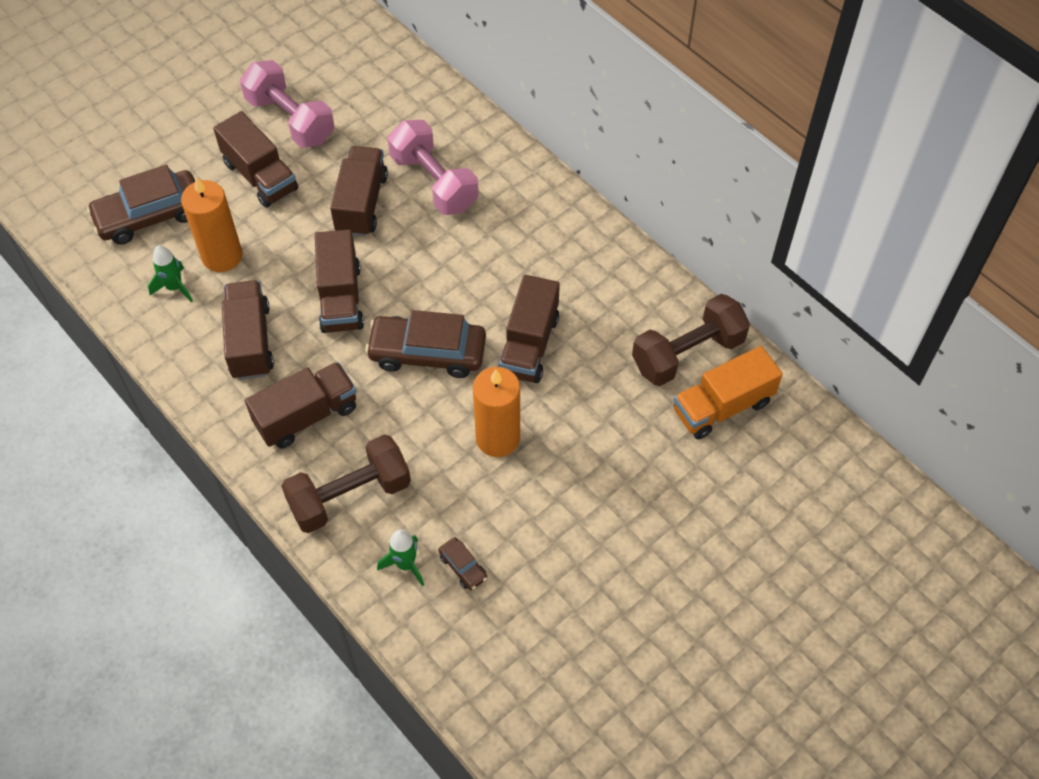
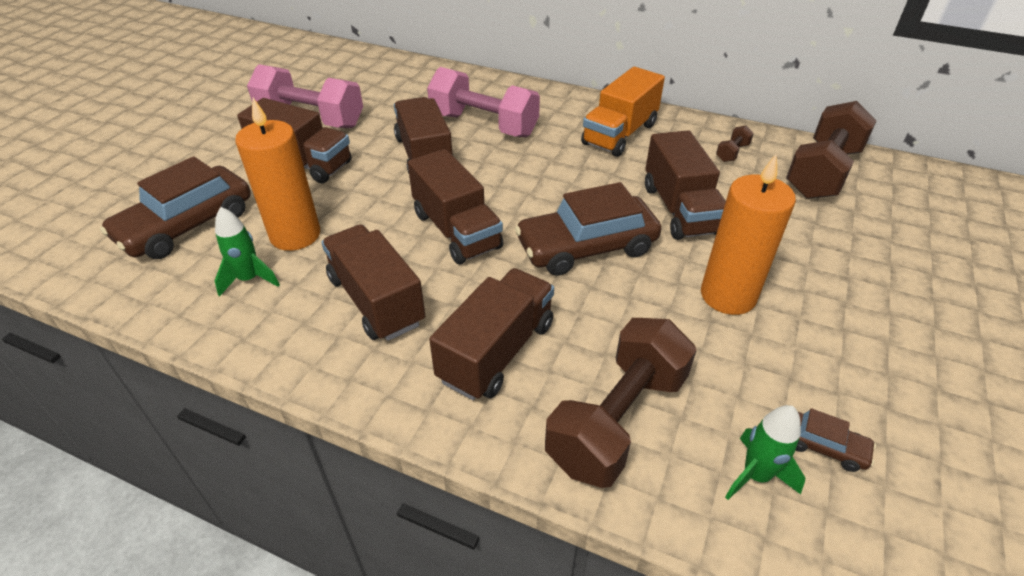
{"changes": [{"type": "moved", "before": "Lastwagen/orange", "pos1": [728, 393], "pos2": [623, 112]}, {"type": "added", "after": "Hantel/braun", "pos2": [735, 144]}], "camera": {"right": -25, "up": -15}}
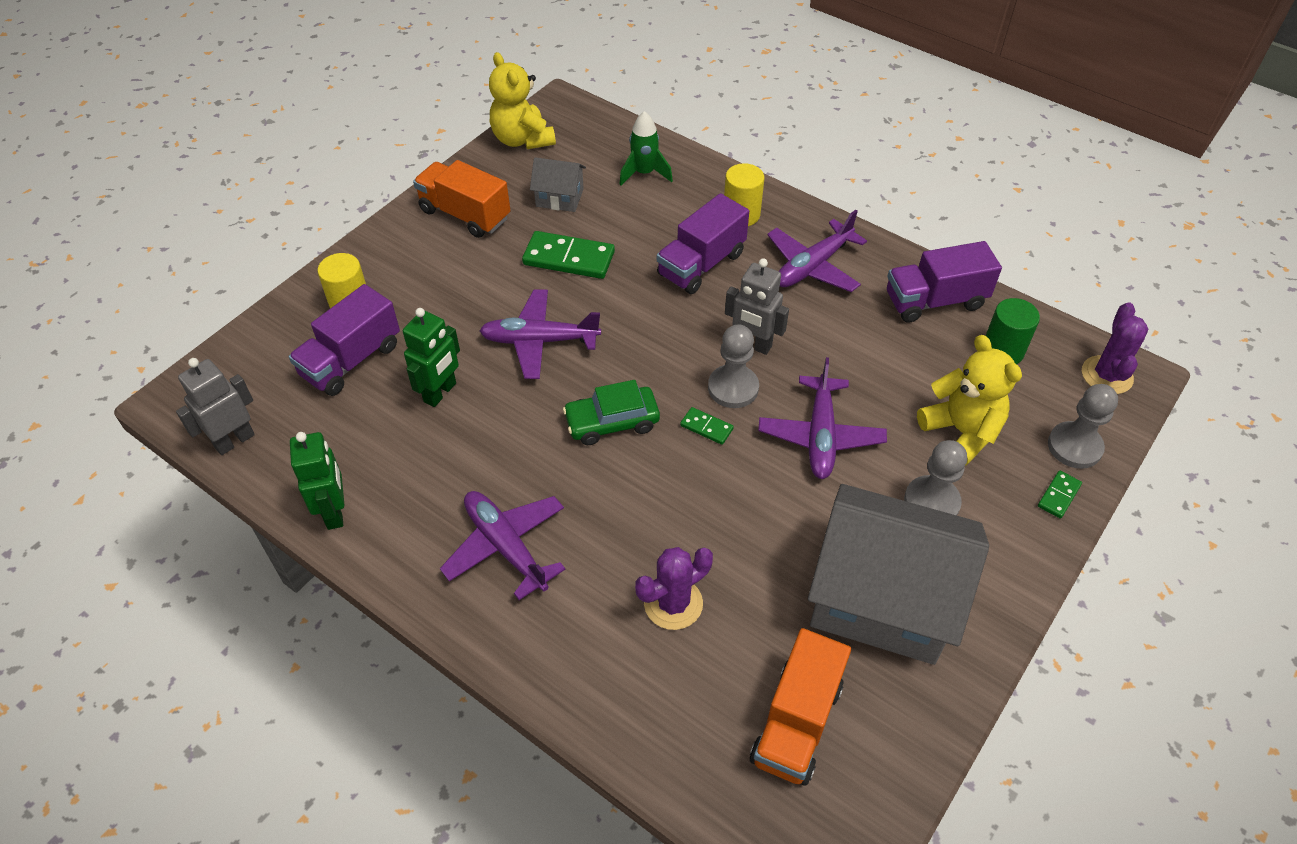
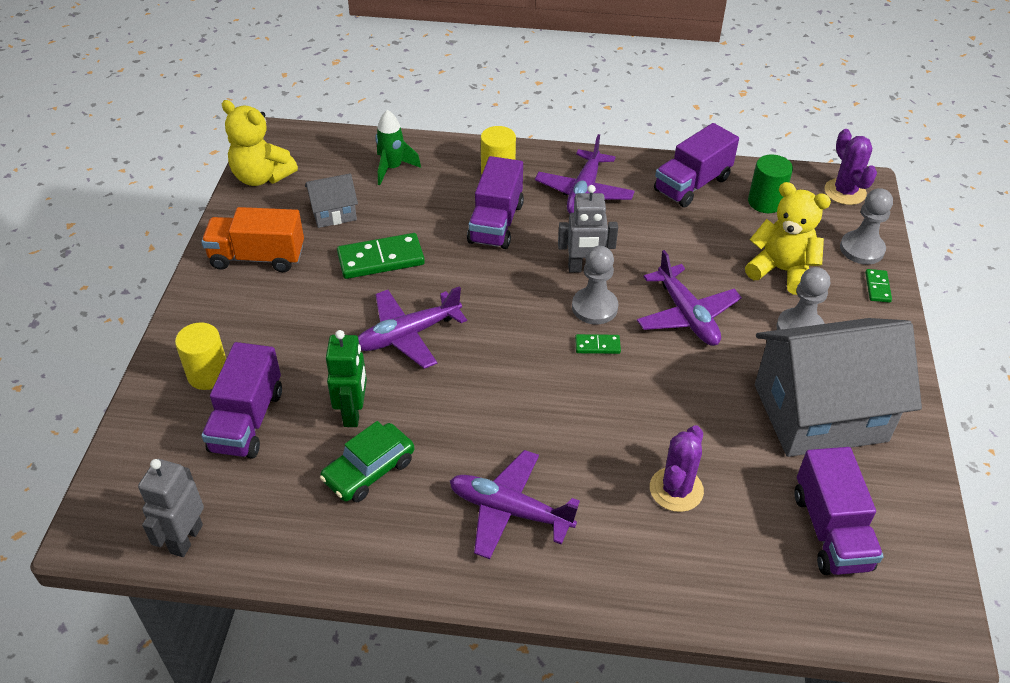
{"changes": [{"type": "moved", "before": "Auto/grün", "pos1": [611, 412], "pos2": [367, 461]}, {"type": "removed", "before": "Roboter/grün", "pos1": [317, 481]}, {"type": "recoloured", "before": "Lastwagen/orange", "after": "Lastwagen/lila", "pos1": [800, 707], "pos2": [838, 511]}], "camera": {"right": -30, "up": -5}}
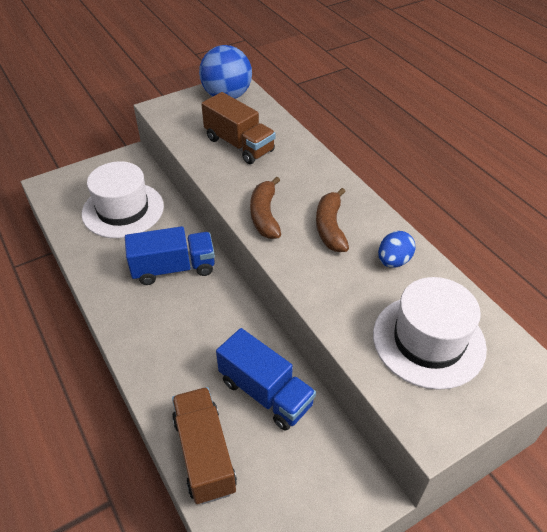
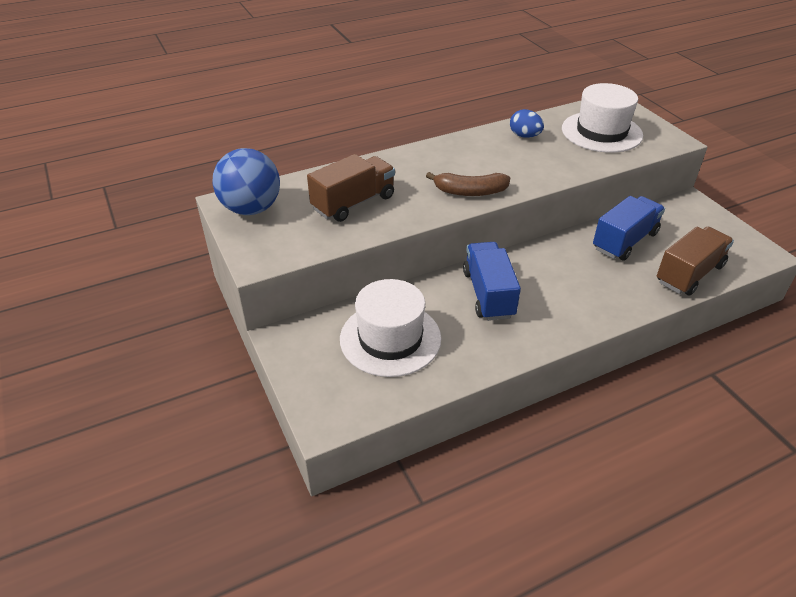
{"changes": [{"type": "removed", "before": "Banane/braun", "pos1": [332, 220]}, {"type": "turned", "before": "Lastwagen/braun", "pos1": [204, 445], "pos2": [695, 261], "turn": 150}], "camera": {"right": -85, "up": -5}}
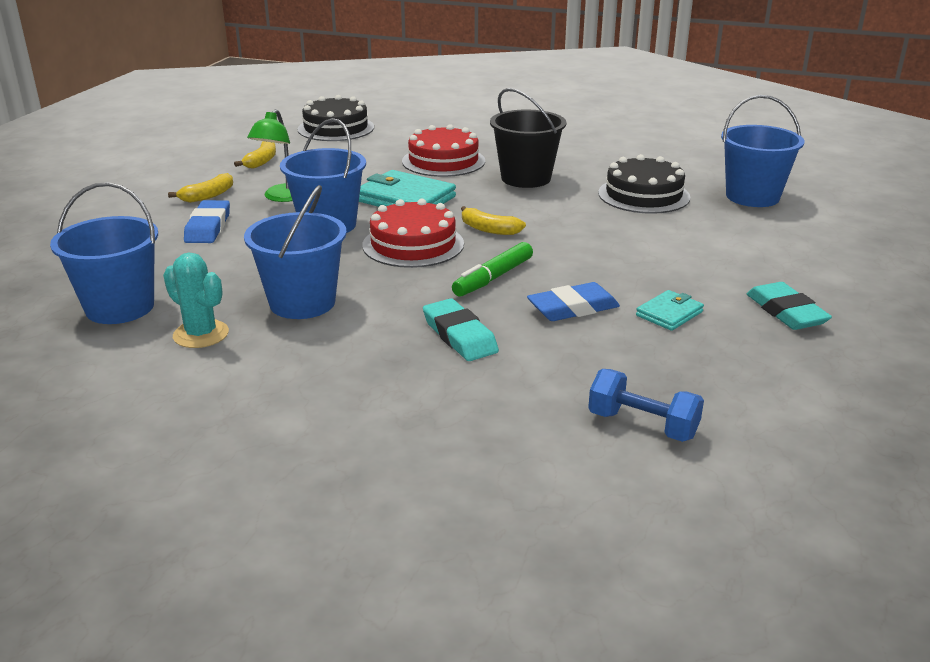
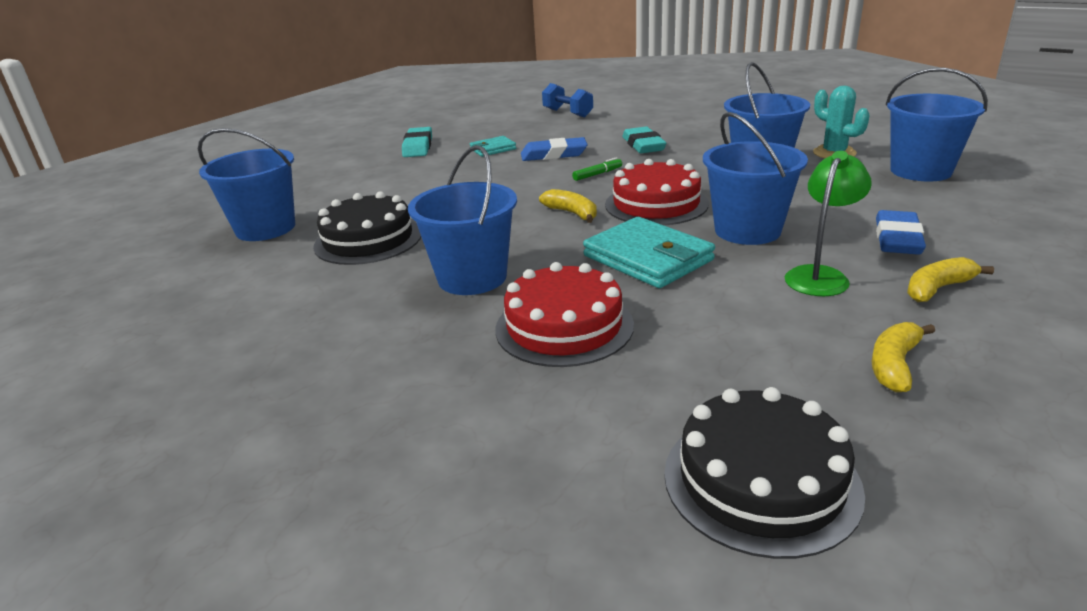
{"changes": [{"type": "recoloured", "before": "Eimer/schwarz", "after": "Eimer/blau", "pos1": [528, 138], "pos2": [462, 220]}, {"type": "resized", "before": "Filzstift/grün", "pos1": [492, 269], "pos2": [597, 169], "scale": 0.6}], "camera": {"right": -160, "up": 0}}
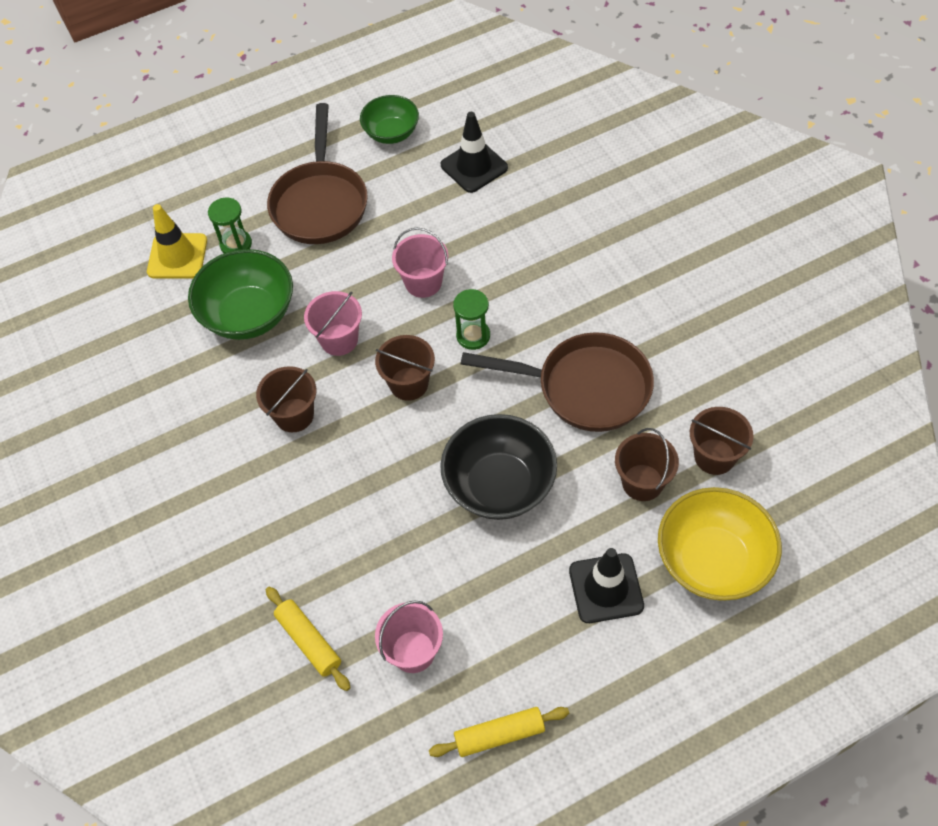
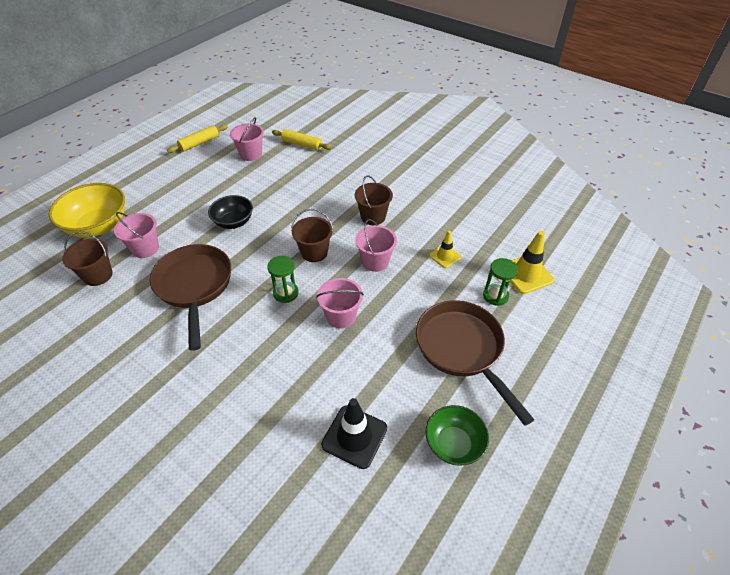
{"changes": [{"type": "replaced", "before": "Schüssel/grün", "after": "Leitkegel/gelb", "pos1": [240, 294], "pos2": [445, 249]}, {"type": "turned", "before": "Pfanne/braun", "pos1": [557, 382], "pos2": [190, 297], "turn": 90}, {"type": "resized", "before": "Schüssel/schwarz", "pos1": [498, 467], "pos2": [230, 212], "scale": 0.63}, {"type": "recoloured", "before": "Eimer/braun", "after": "Eimer/rosa", "pos1": [647, 464], "pos2": [136, 235]}, {"type": "removed", "before": "Leitkegel/schwarz", "pos1": [606, 585]}], "camera": {"right": 150, "up": -10}}
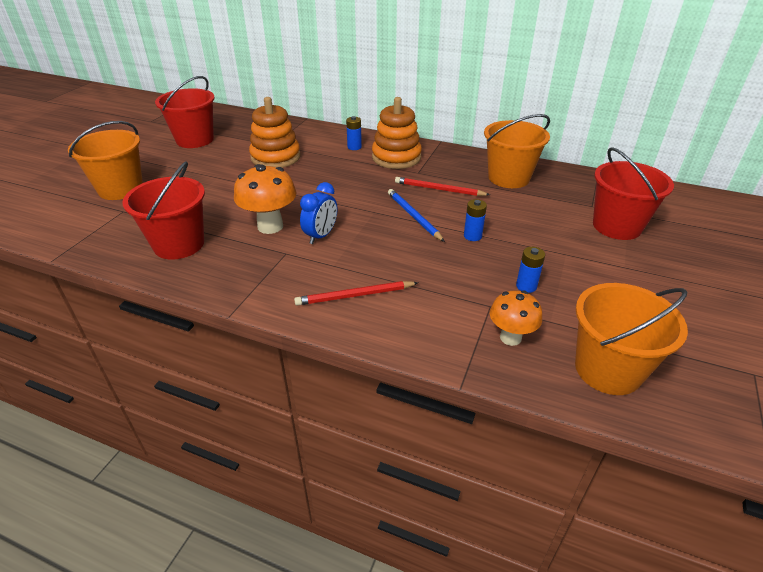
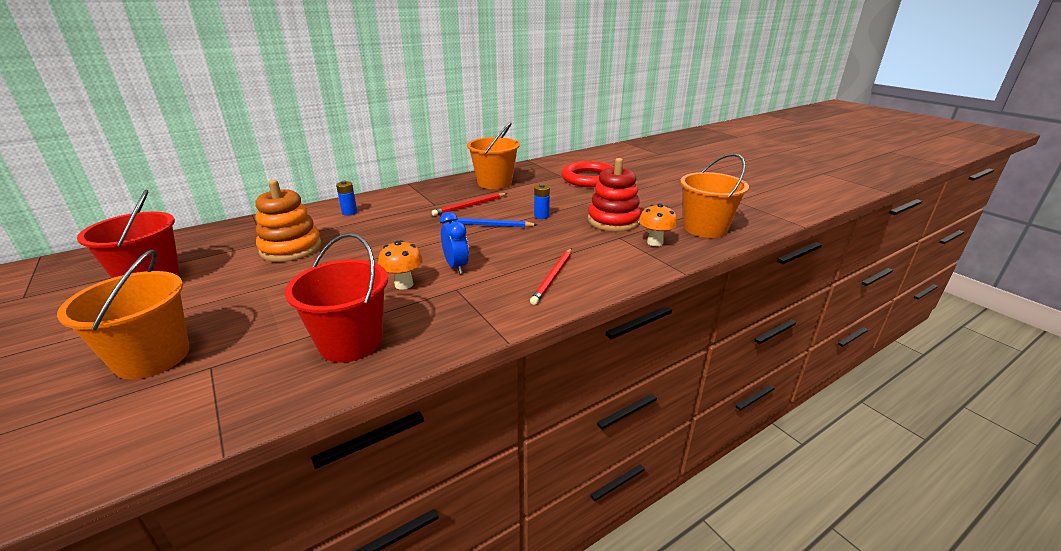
{"changes": [{"type": "removed", "before": "Stapelspielzeug/orange", "pos1": [397, 133]}, {"type": "replaced", "before": "Eimer/rot", "after": "Ring/rot", "pos1": [633, 193], "pos2": [587, 174]}, {"type": "resized", "before": "Pilz/orange", "pos1": [265, 199], "pos2": [400, 265], "scale": 0.66}, {"type": "replaced", "before": "Batterie/blau", "after": "Stapelspielzeug/rot", "pos1": [530, 270], "pos2": [614, 195]}], "camera": {"right": -55, "up": -10}}
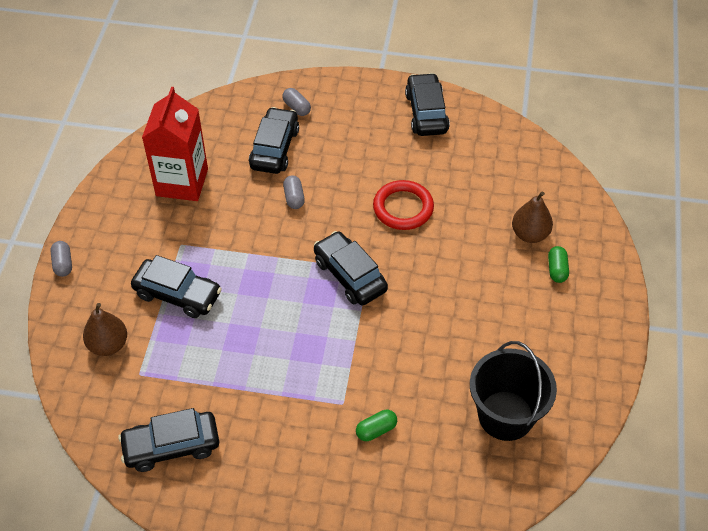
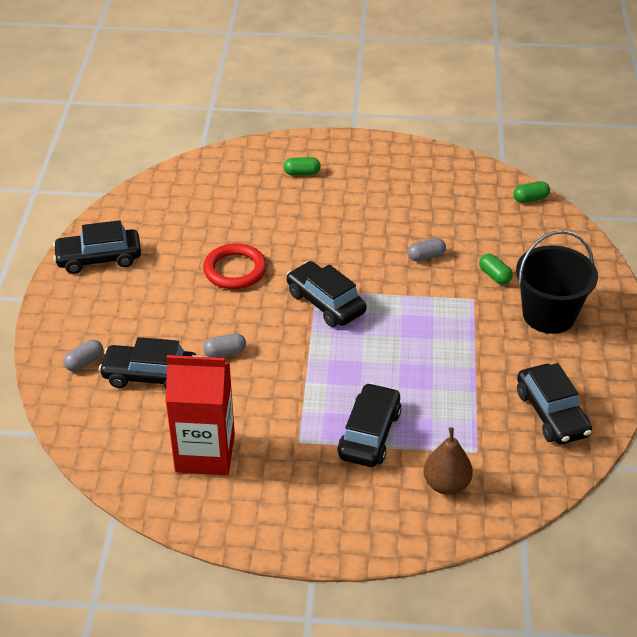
{"changes": [{"type": "removed", "before": "Birne/braun", "pos1": [532, 217]}, {"type": "turned", "before": "Auto/schwarz", "pos1": [351, 268], "pos2": [327, 294], "turn": 90}, {"type": "moved", "before": "Kapsel/grau", "pos1": [61, 259], "pos2": [427, 249]}, {"type": "moved", "before": "Eimer/schwarz", "pos1": [513, 391], "pos2": [557, 282]}, {"type": "added", "after": "Kapsel/grün", "pos2": [531, 192]}], "camera": {"right": -95, "up": -10}}
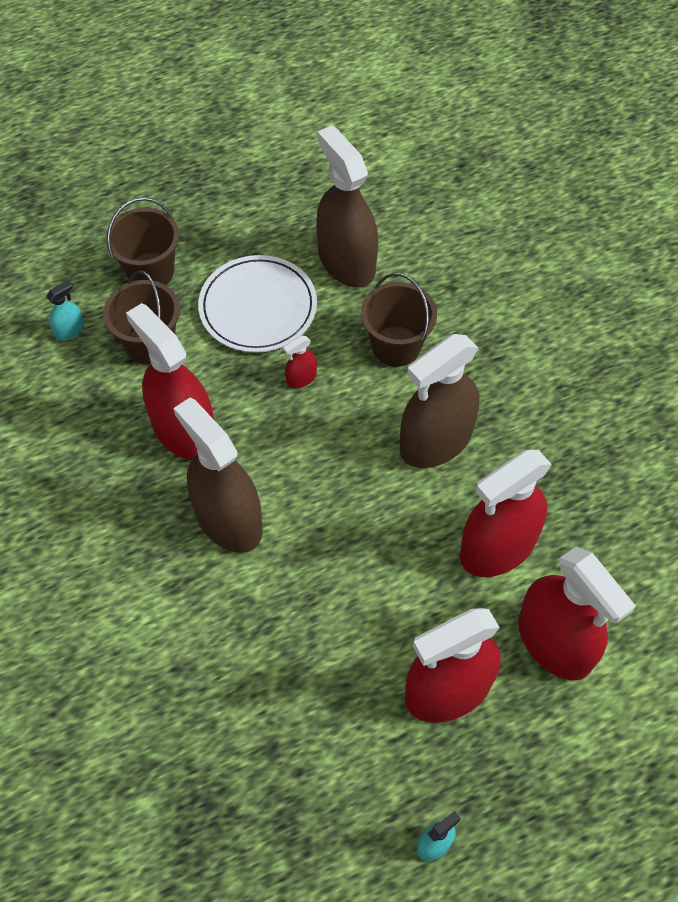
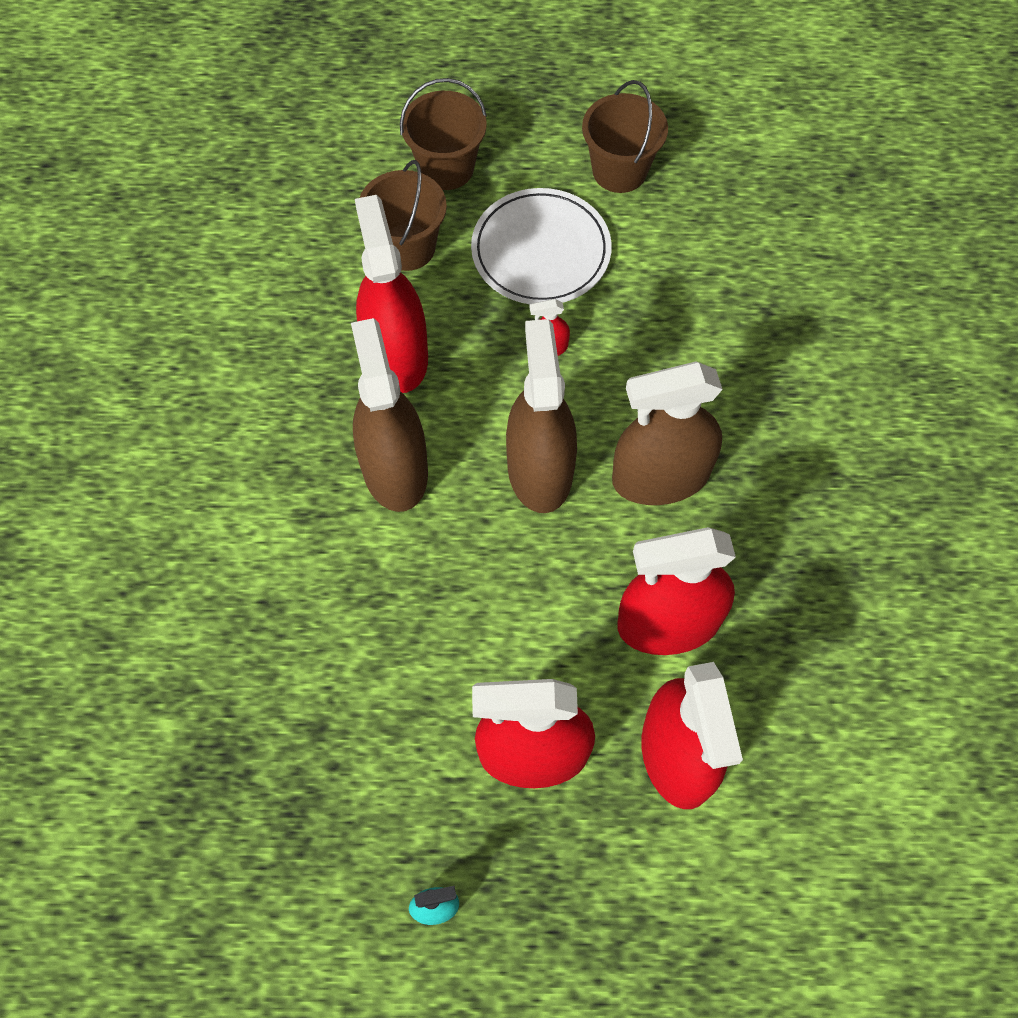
{"changes": [{"type": "moved", "before": "Sprühflasche/braun", "pos1": [347, 206], "pos2": [541, 416]}, {"type": "moved", "before": "Eimer/braun", "pos1": [399, 320], "pos2": [625, 136]}, {"type": "removed", "before": "Sprühflasche/türkis", "pos1": [65, 310]}], "camera": {"right": 25, "up": 5}}
